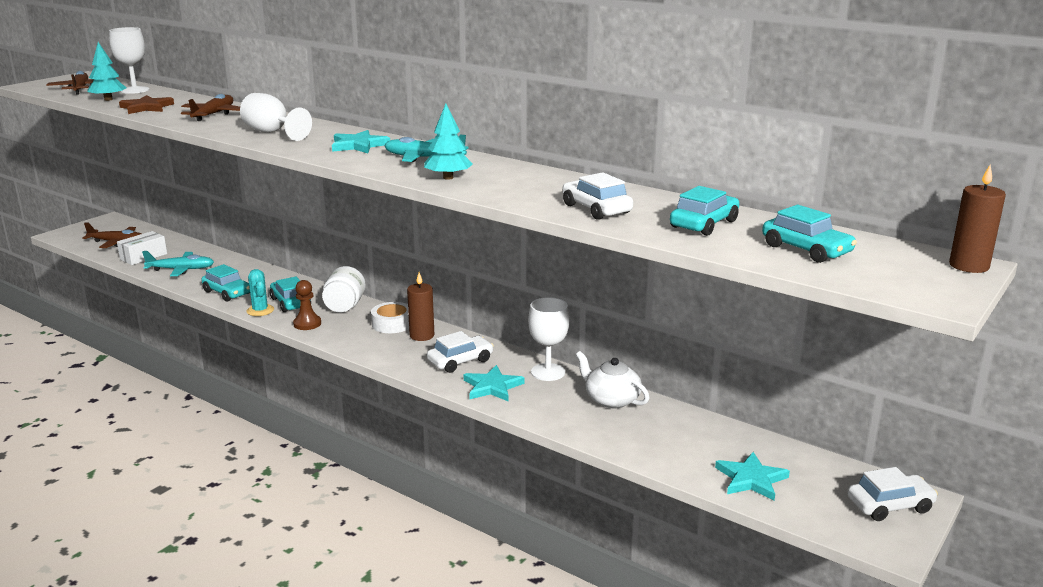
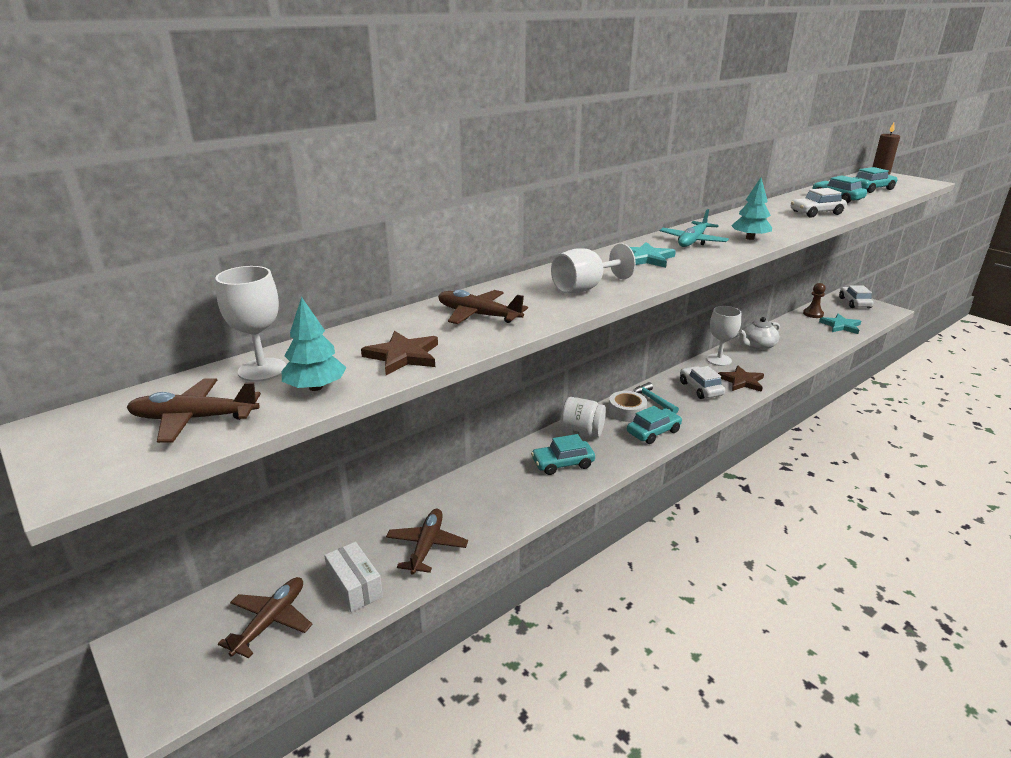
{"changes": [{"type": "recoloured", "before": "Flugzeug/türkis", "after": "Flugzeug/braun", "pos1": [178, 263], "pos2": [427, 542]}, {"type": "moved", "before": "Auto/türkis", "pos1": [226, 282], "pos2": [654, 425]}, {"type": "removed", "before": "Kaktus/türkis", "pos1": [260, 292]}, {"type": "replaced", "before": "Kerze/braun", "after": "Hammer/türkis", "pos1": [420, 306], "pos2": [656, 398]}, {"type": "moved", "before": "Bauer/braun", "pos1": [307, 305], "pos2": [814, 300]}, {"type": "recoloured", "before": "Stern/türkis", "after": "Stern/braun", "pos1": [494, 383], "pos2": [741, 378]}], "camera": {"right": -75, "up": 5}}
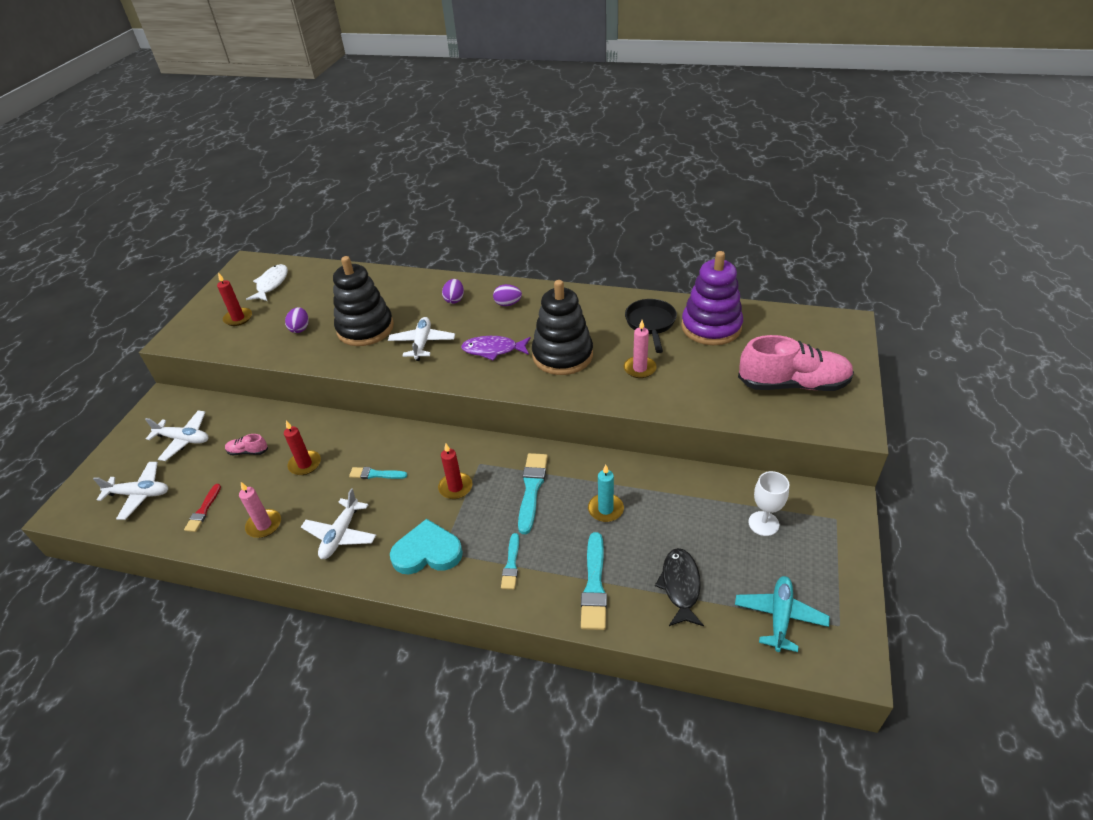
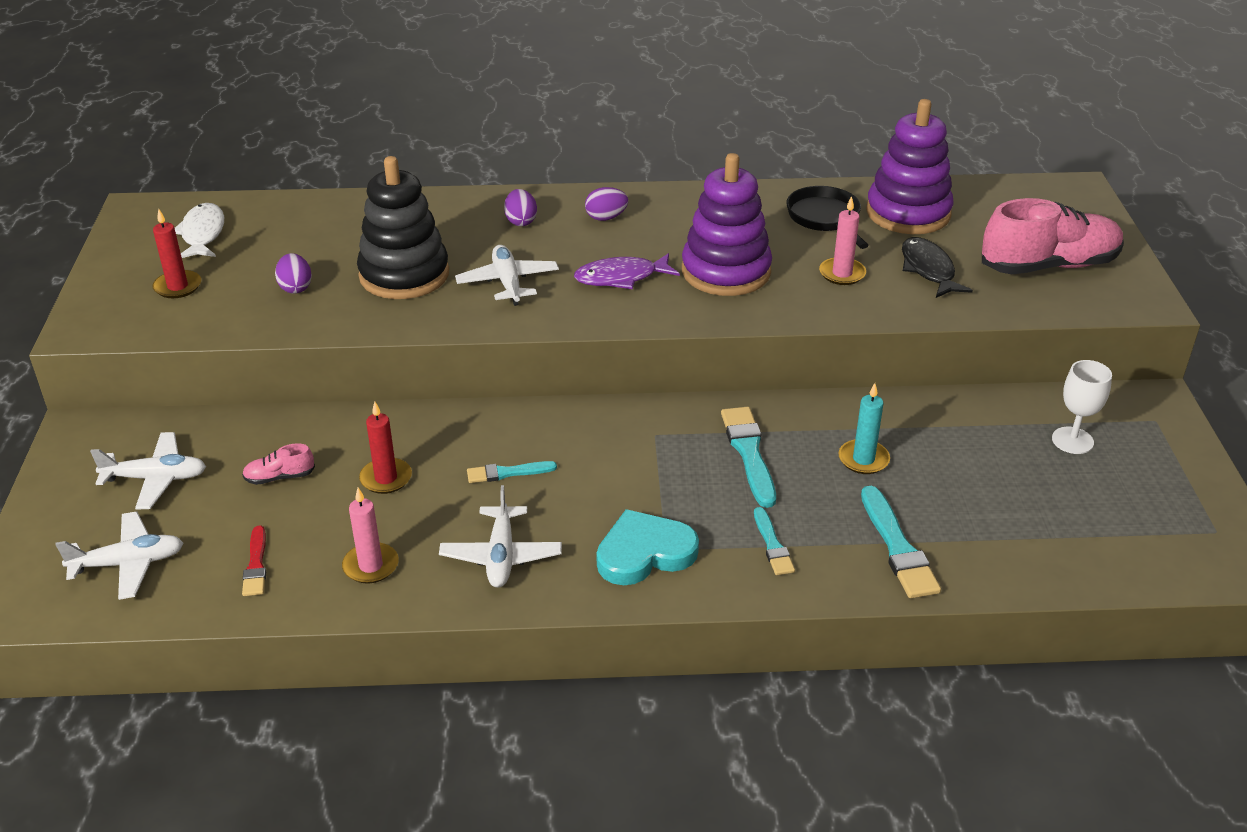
{"changes": [{"type": "recoloured", "before": "Stapelspielzeug/schwarz", "after": "Stapelspielzeug/lila", "pos1": [562, 327], "pos2": [727, 224]}, {"type": "removed", "before": "Kerze/rot", "pos1": [455, 471]}, {"type": "moved", "before": "Fisch/schwarz", "pos1": [679, 587], "pos2": [937, 267]}, {"type": "removed", "before": "Flugzeug/türkis", "pos1": [782, 614]}], "camera": {"right": -20, "up": -5}}
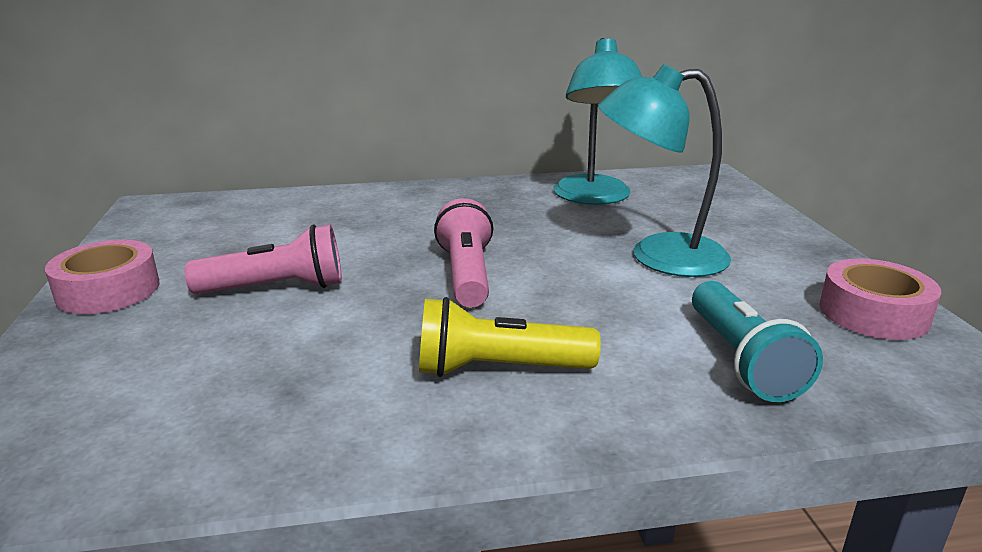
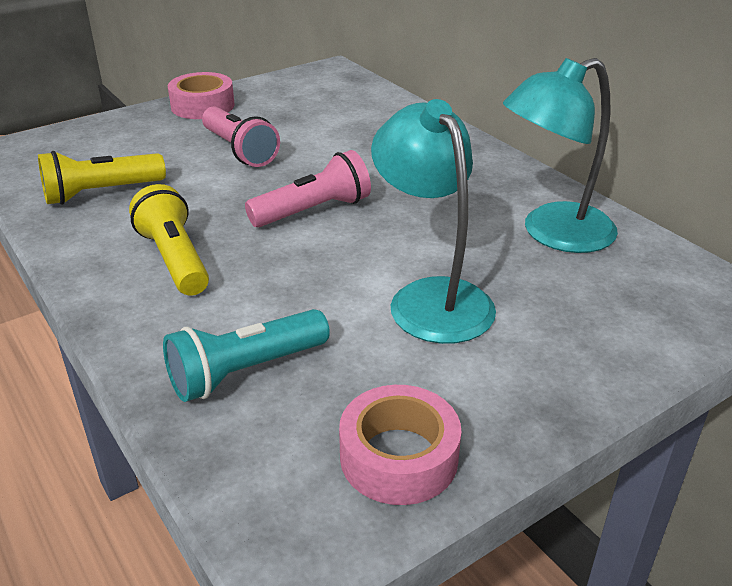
{"changes": [{"type": "added", "after": "Taschenlampe/gelb", "pos2": [102, 178]}], "camera": {"right": 65, "up": 10}}
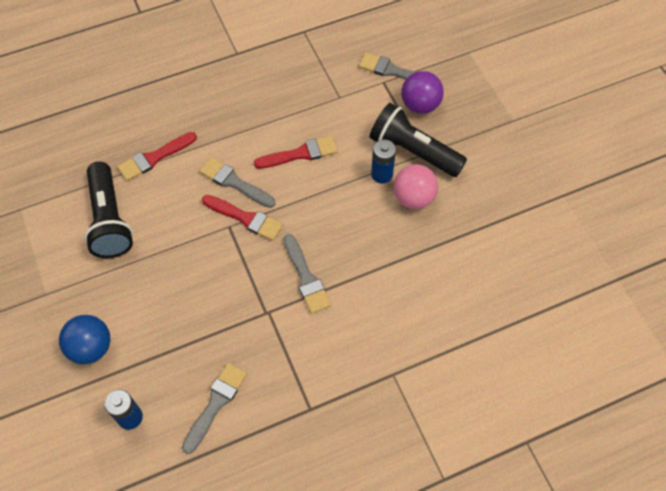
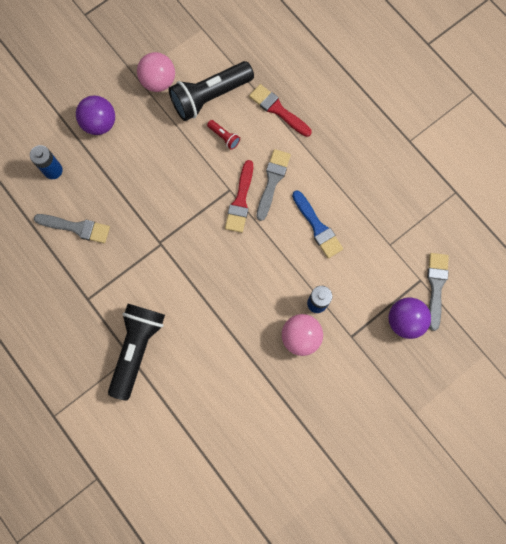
{"changes": [{"type": "moved", "before": "Taschenlampe/schwarz", "pos1": [418, 140], "pos2": [136, 352]}, {"type": "recoloured", "before": "Pinsel/rot", "after": "Pinsel/blau", "pos1": [296, 152], "pos2": [317, 224]}, {"type": "removed", "before": "Pinsel/grau", "pos1": [307, 274]}, {"type": "recoloured", "before": "Ball/blau", "after": "Ball/lila", "pos1": [84, 339], "pos2": [95, 115]}, {"type": "added", "after": "Ball/rosa", "pos2": [156, 72]}, {"type": "added", "after": "Taschenlampe/rot", "pos2": [223, 135]}], "camera": {"right": 75, "up": 15}}
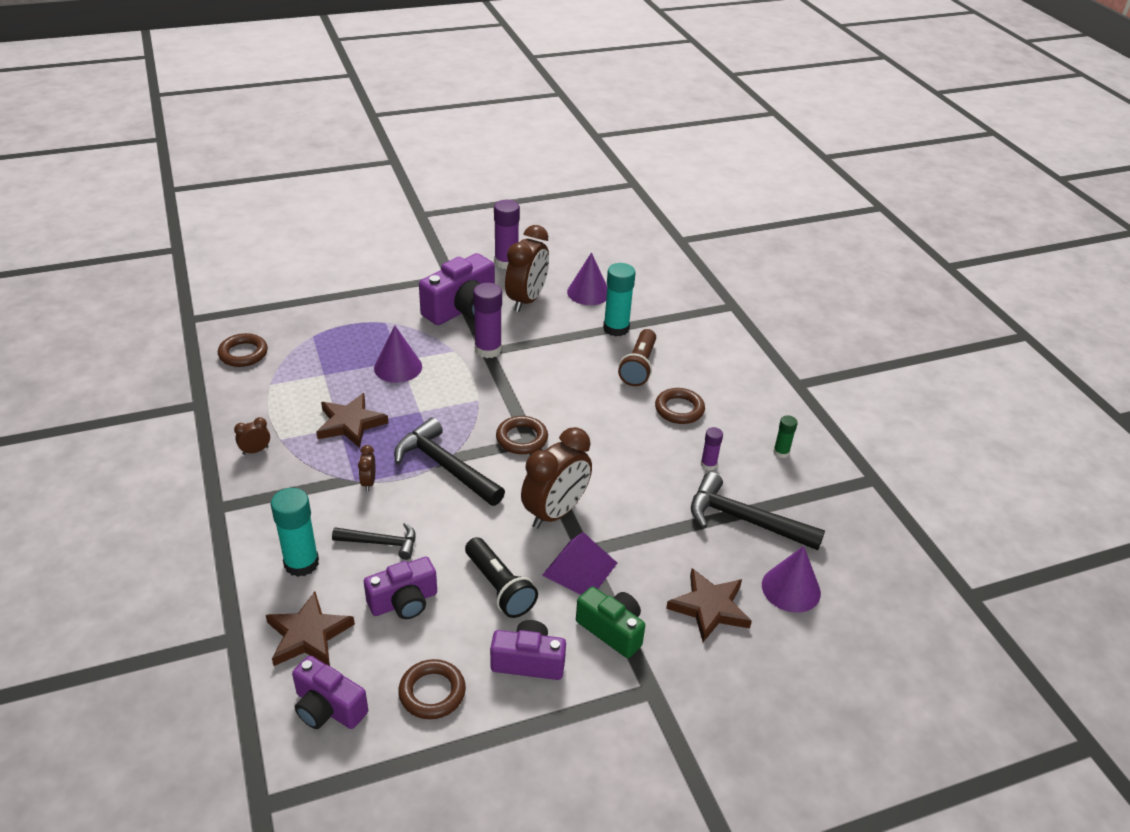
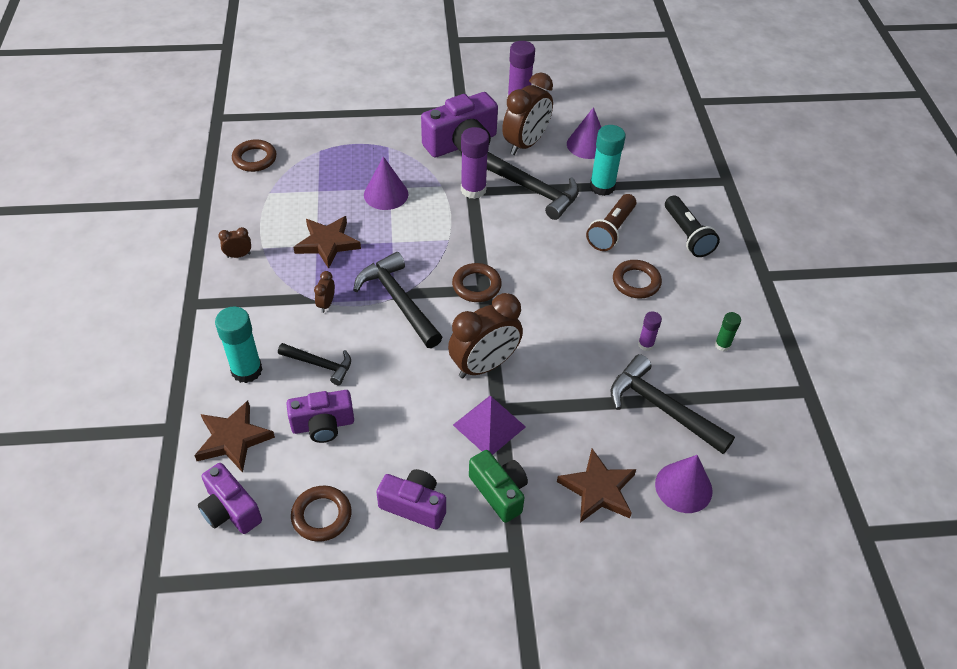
{"changes": [{"type": "moved", "before": "Taschenlampe/schwarz", "pos1": [501, 577], "pos2": [692, 226]}, {"type": "added", "after": "Hammer/schwarz", "pos2": [533, 186]}], "camera": {"right": 15, "up": 10}}
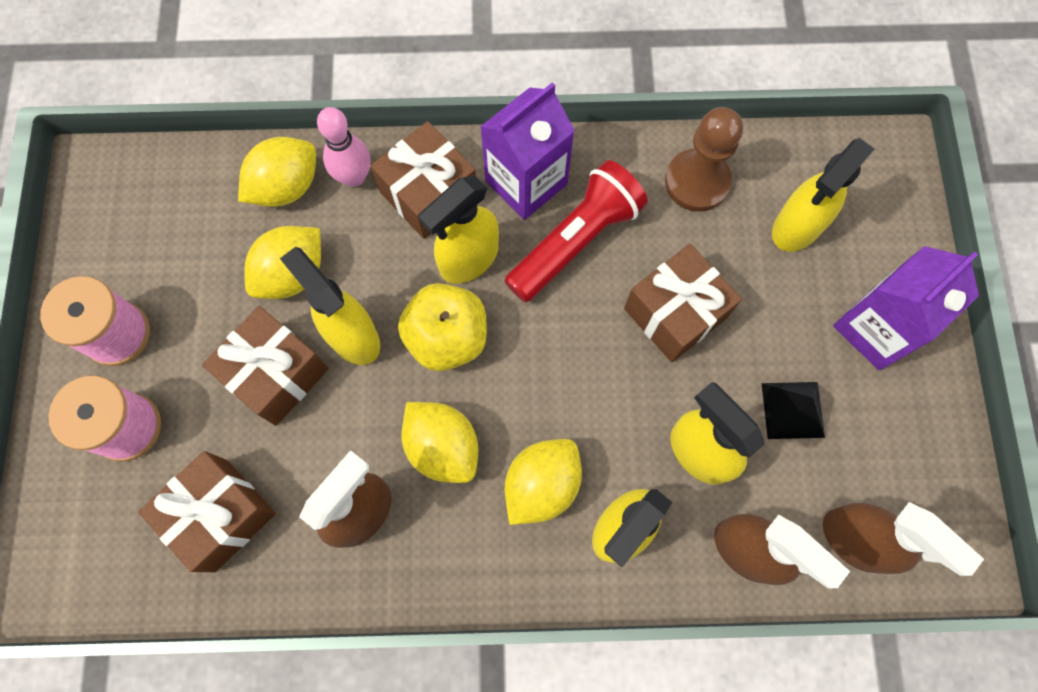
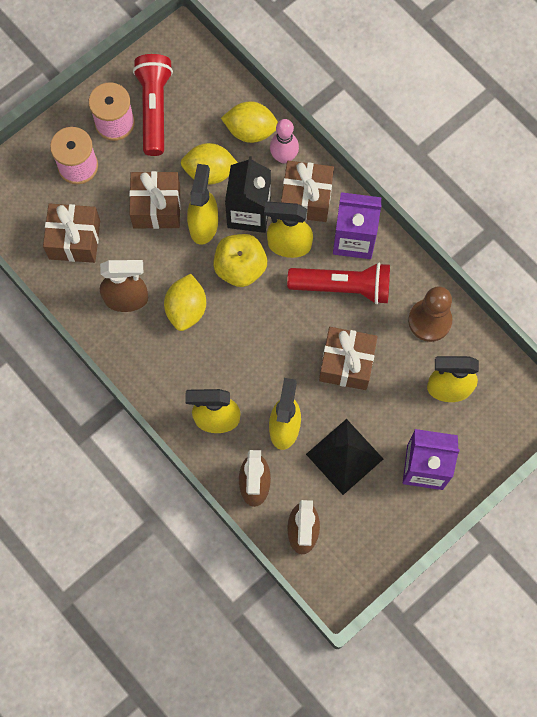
{"changes": [{"type": "resized", "before": "Pyramide/schwarz", "pos1": [793, 410], "pos2": [344, 457], "scale": 1.52}, {"type": "removed", "before": "Zitrone/gelb", "pos1": [543, 482]}, {"type": "added", "after": "Taschenlampe/rot", "pos2": [153, 105]}, {"type": "added", "after": "Getränkekarton/schwarz", "pos2": [248, 194]}], "camera": {"right": 50, "up": 0}}
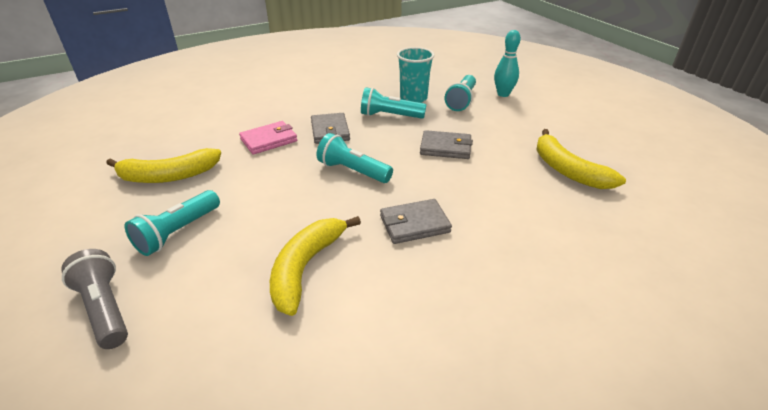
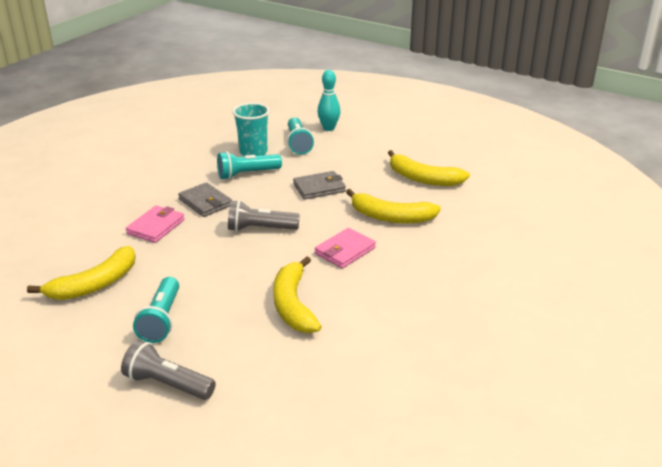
{"changes": [{"type": "recoloured", "before": "Taschenlampe/türkis", "after": "Taschenlampe/grau", "pos1": [355, 158], "pos2": [264, 216]}, {"type": "recoloured", "before": "Geldbörse/grau", "after": "Geldbörse/rosa", "pos1": [416, 221], "pos2": [345, 248]}, {"type": "added", "after": "Banane/gelb", "pos2": [393, 206]}], "camera": {"right": -30, "up": -5}}
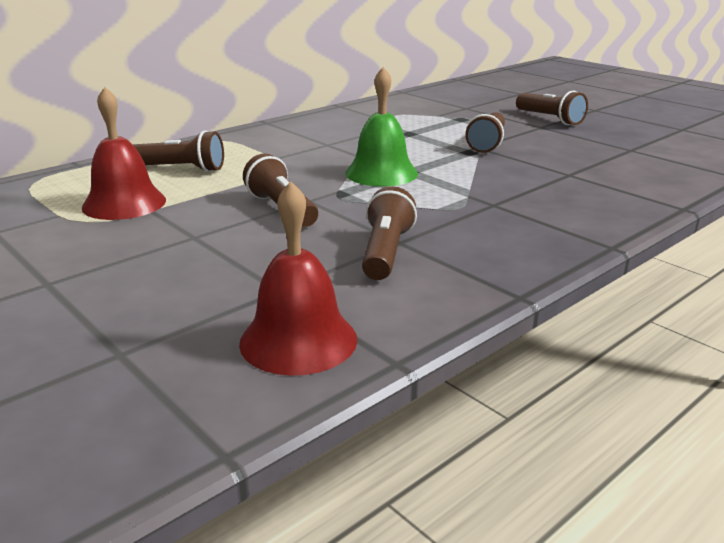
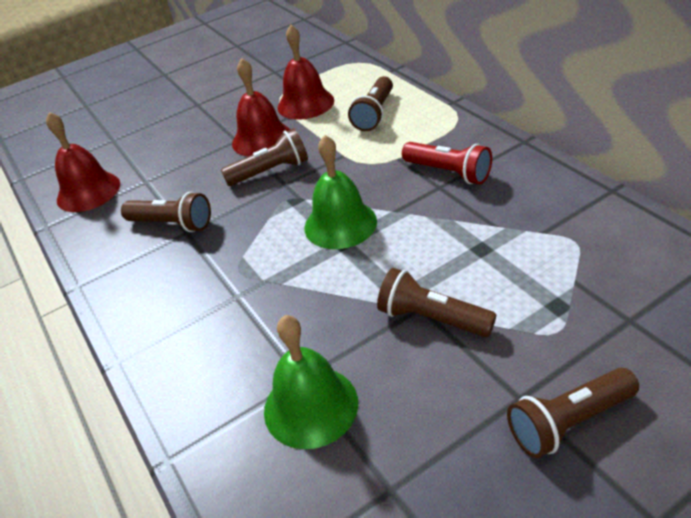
{"changes": [{"type": "added", "after": "Glocke/rot", "pos2": [261, 107]}, {"type": "added", "after": "Taschenlampe/rot", "pos2": [447, 163]}, {"type": "added", "after": "Glocke/grün", "pos2": [311, 382]}], "camera": {"right": 105, "up": 15}}
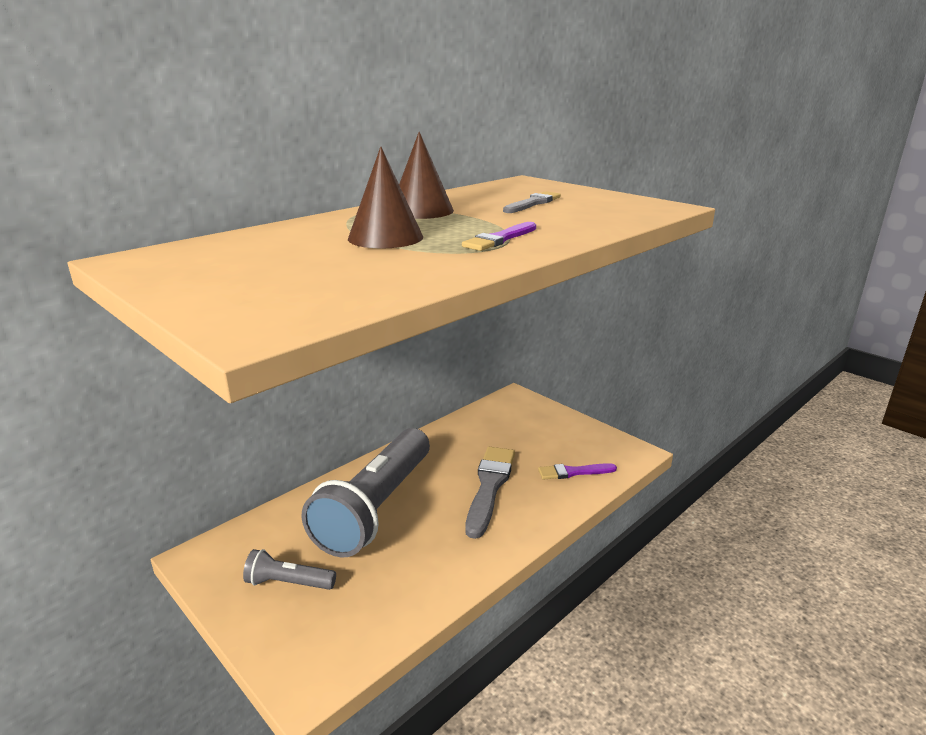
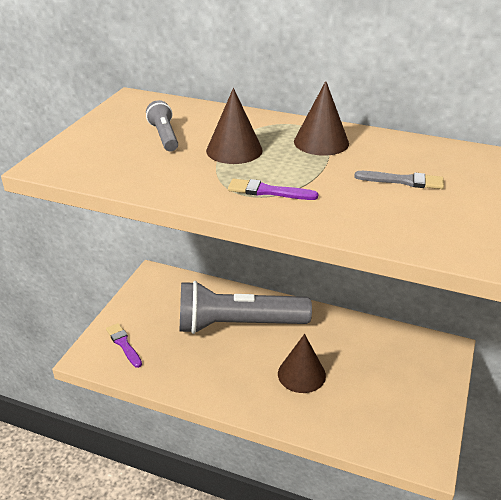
{"changes": [{"type": "replaced", "before": "Pinsel/grau", "after": "Kegel/braun", "pos1": [490, 493], "pos2": [302, 363]}, {"type": "moved", "before": "Pinsel/lila", "pos1": [577, 471], "pos2": [124, 345]}, {"type": "moved", "before": "Taschenlampe/grau", "pos1": [289, 569], "pos2": [162, 125]}], "camera": {"right": 65, "up": 10}}
